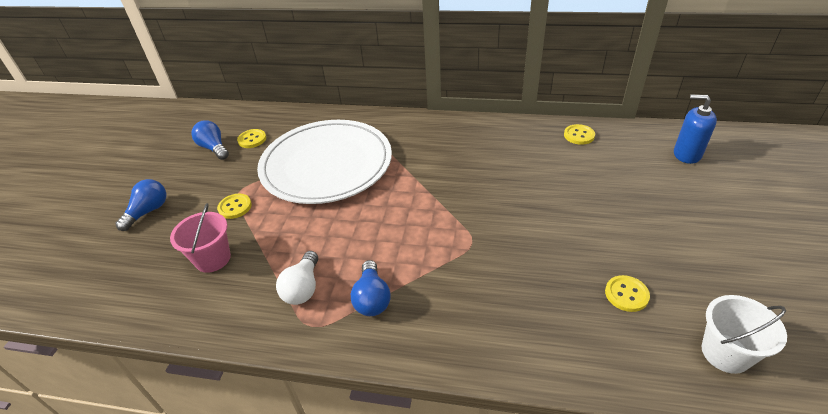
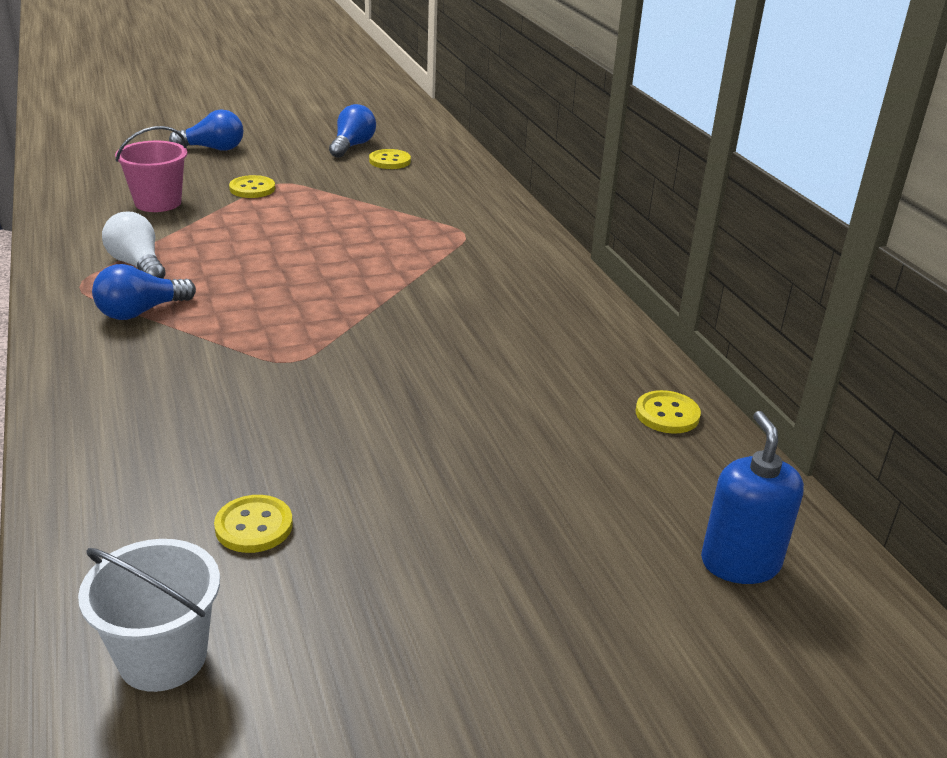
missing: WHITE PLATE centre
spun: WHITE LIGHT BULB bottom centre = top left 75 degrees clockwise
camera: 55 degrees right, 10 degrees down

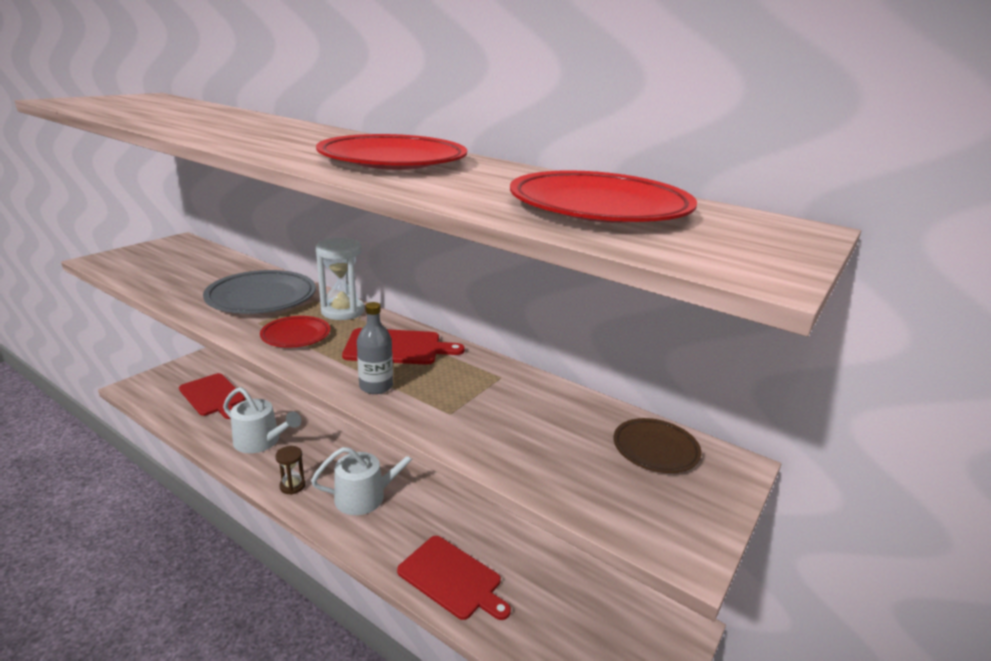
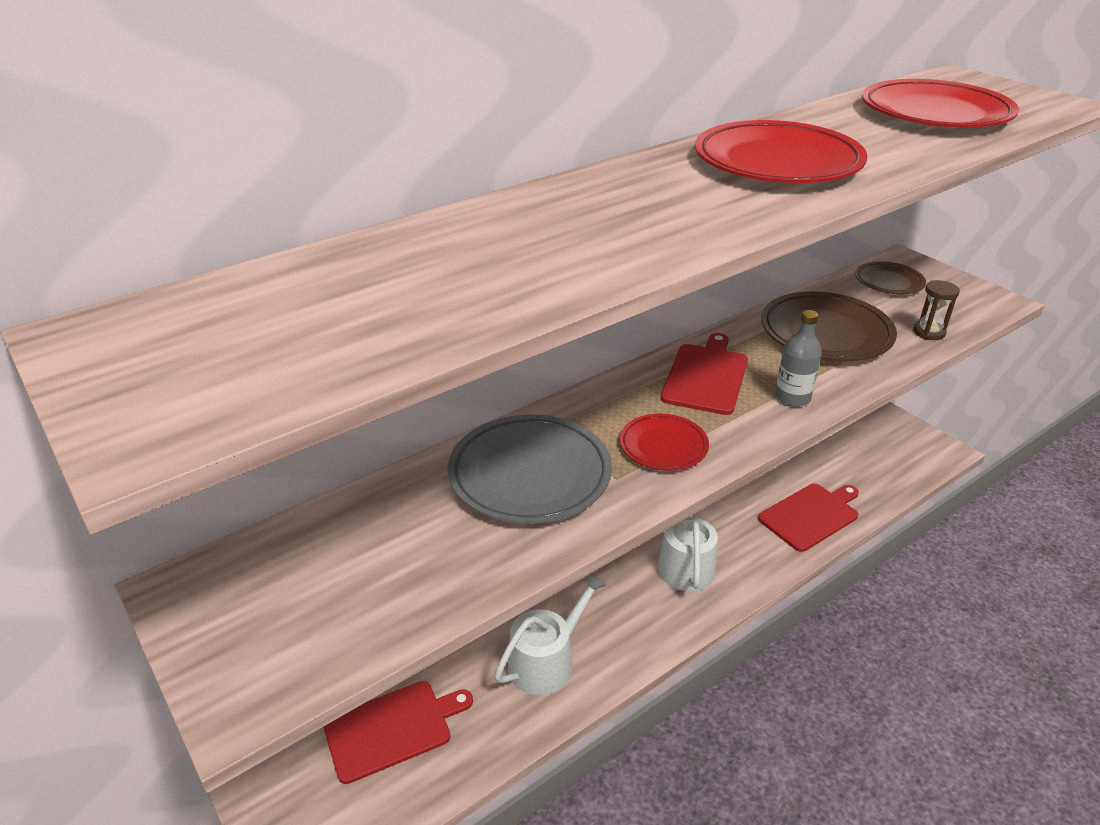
missing: WHITE HOURGLASS centre
appeared: BROWN PLATE (no. 1 from left) middle right
relocated: BROWN HOURGLASS bottom left to middle right
camera: 70 degrees left, 10 degrees up

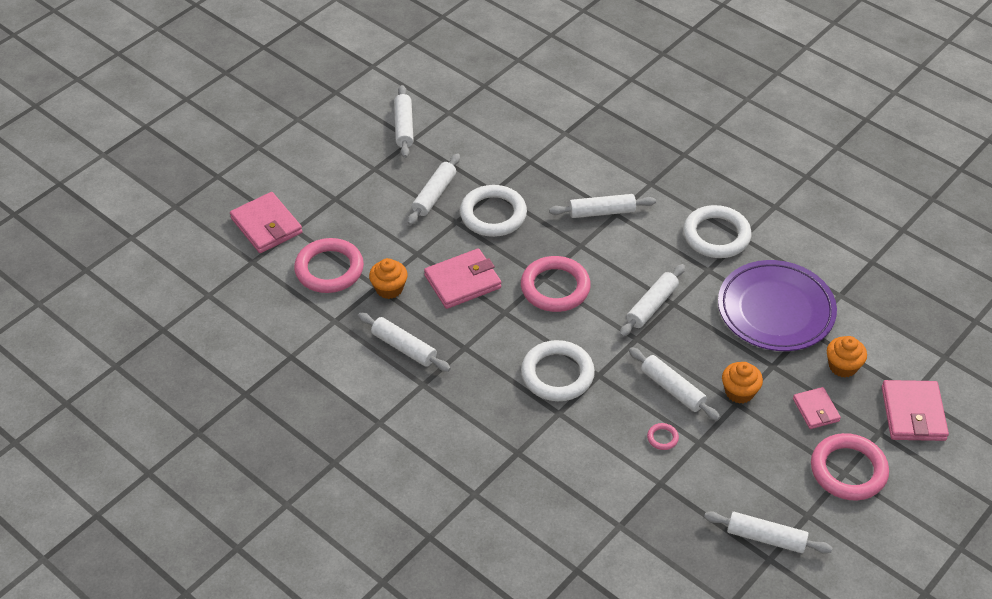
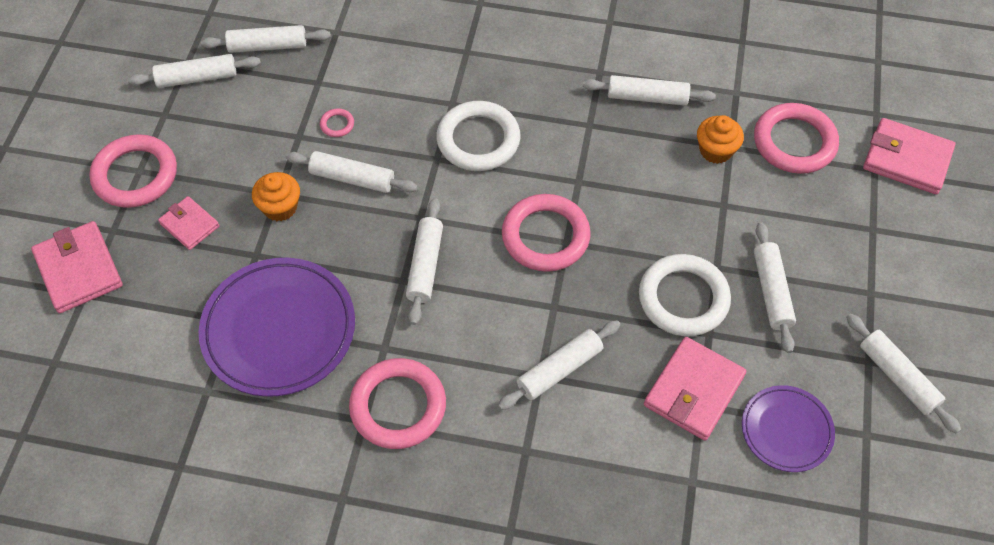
missing: ORANGE CUPCAKE (no. 3 from left) middle right
appeared: WHITE ROLLING PIN (no. 2 from left) top left; PURPLE PLATE (no. 2 from left) bottom right
relocated: PINK WALLET (no. 2 from left in the first image) centre to PINK WALLET (no. 3 from left) bottom right
colour: WHITE RING (no. 3 from left) middle right to PINK RING (no. 3 from left) bottom centre
camera: 150 degrees right, 10 degrees up

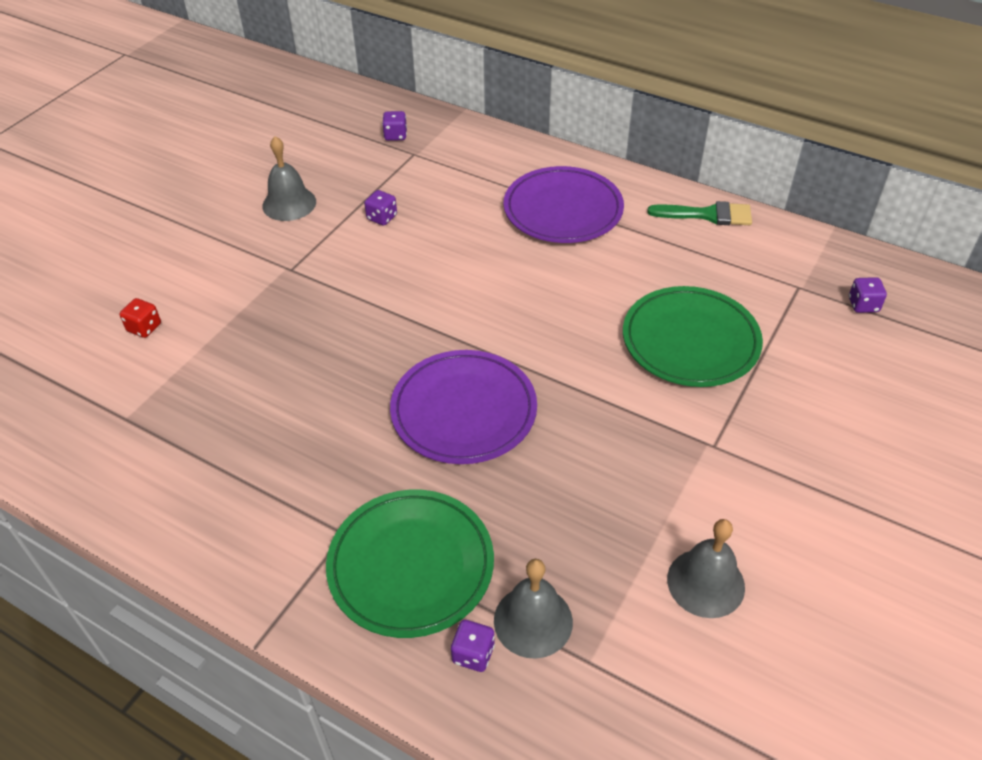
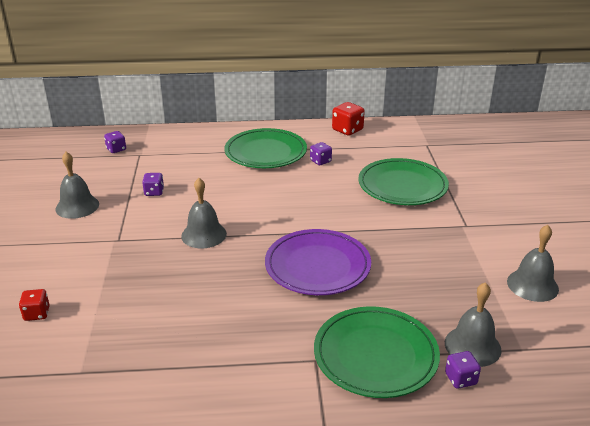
appeared: GREY BELL (no. 2 from left) centre
relocated: PURPLE DICE (no. 4 from left in the first image) middle right to PURPLE DICE (no. 3 from left) centre
exchanged: GREEN BRUSH top right to RED DICE (no. 2 from left) top centre
colour: PURPLE PLATE (no. 2 from left) top centre to GREEN PLATE (no. 1 from left) centre
camera: 35 degrees left, 15 degrees down

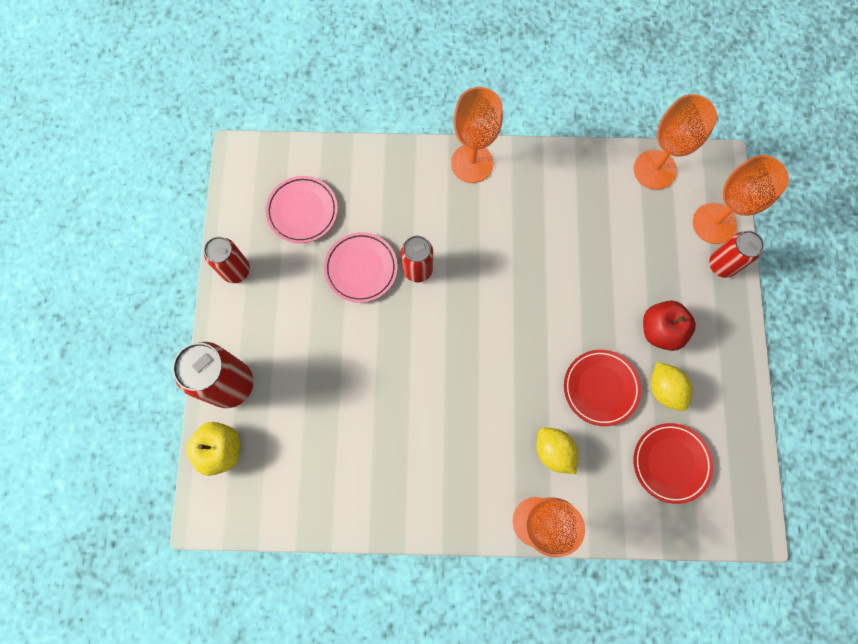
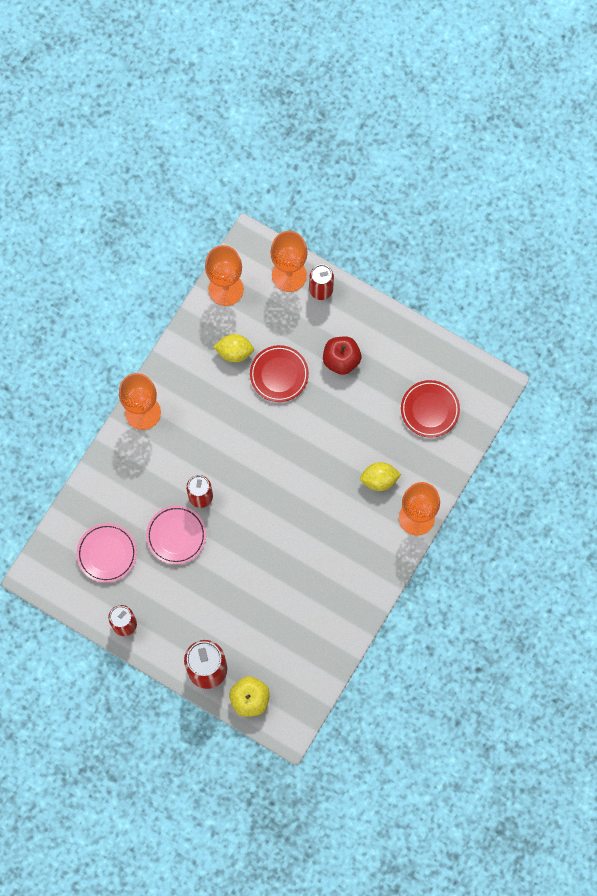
relocated: RED PLATE (no. 1 from left) middle right to centre; YELLOW LEMON (no. 2 from left in the first image) middle right to YELLOW LEMON (no. 1 from left) centre
camera: 60 degrees left, 0 degrees up

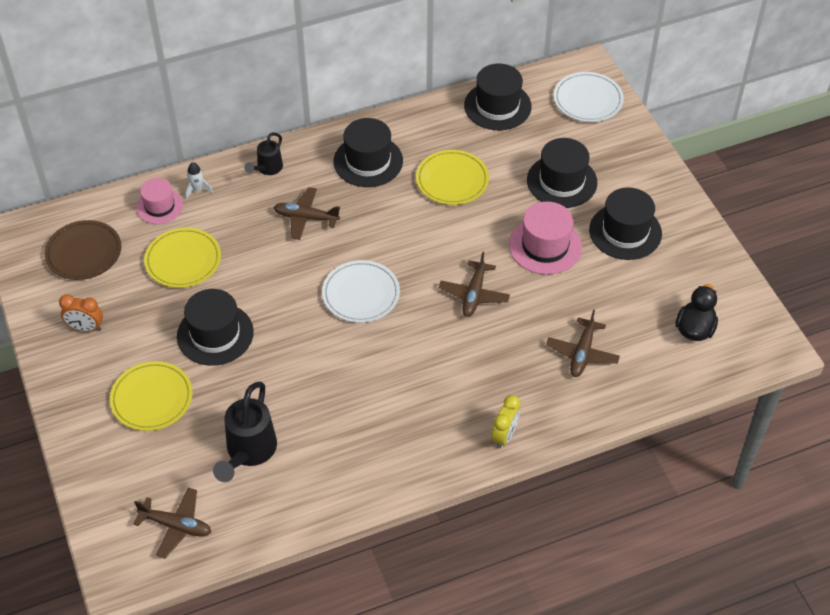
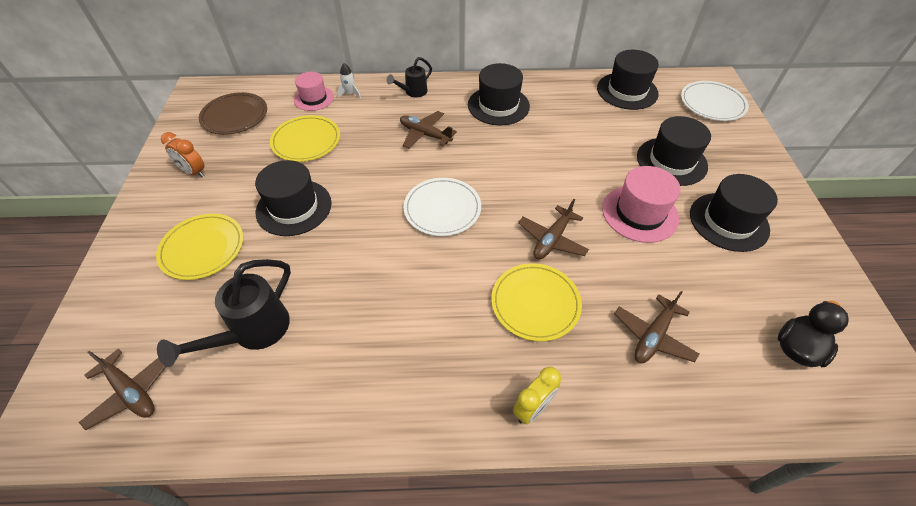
relocated: YELLOW PLATE (no. 3 from left) top centre to centre
camera: 20 degrees right, 0 degrees up

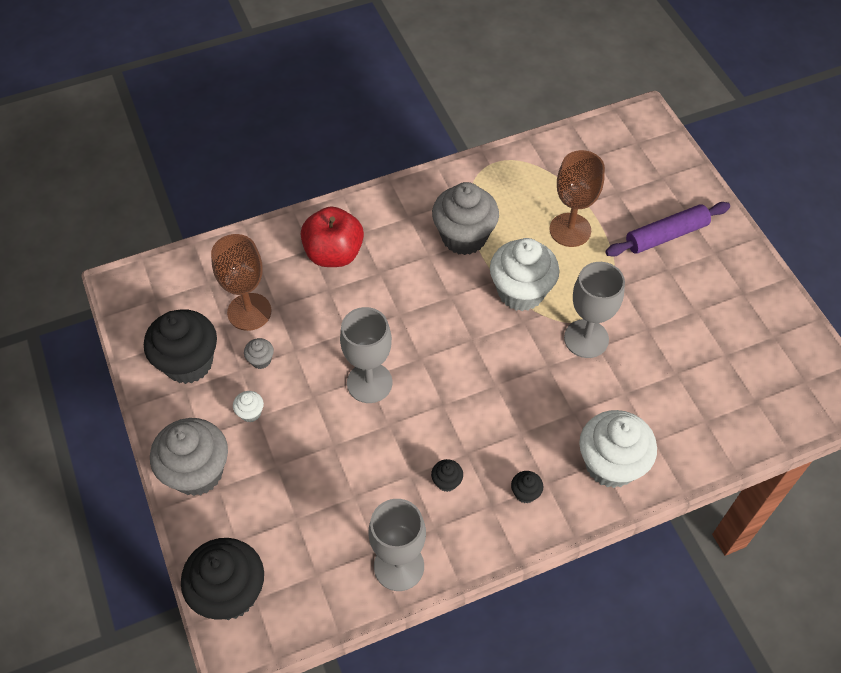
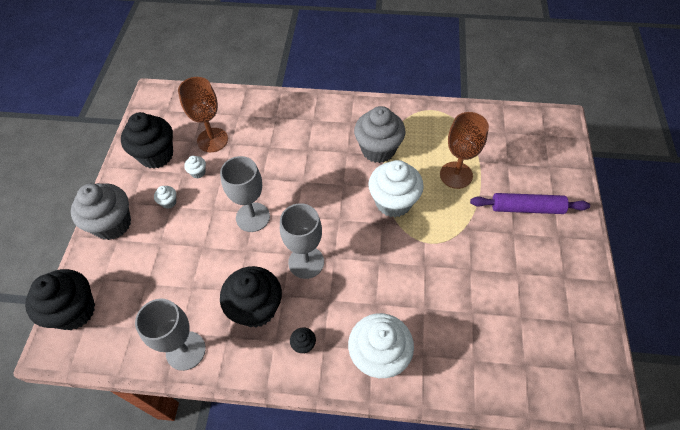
missing: RED APPLE centre
relocated: GREY GOBLET (no. 3 from left) middle right to centre
colour: GREY CUPCAKE (no. 2 from left) middle left to WHITE CUPCAKE (no. 2 from left) middle left
size: BLACK CUPCAKE (no. 3 from left) bottom centre = bottom centre x2.38
camera: 30 degrees right, 0 degrees up

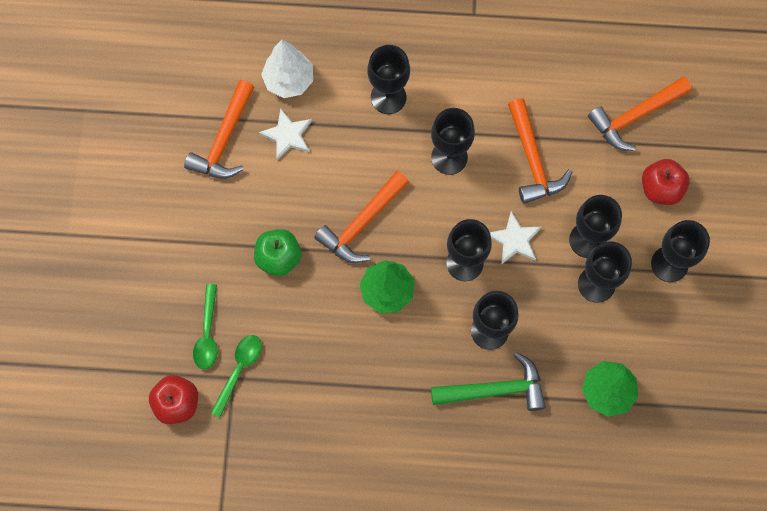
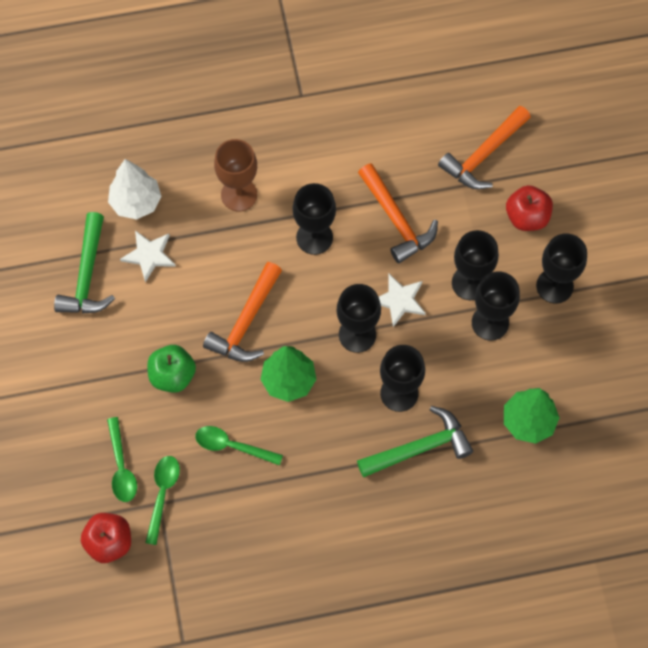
appeared: GREEN SPOON (no. 3 from left) bottom centre
colour: ORANGE HAMMER (no. 1 from left) top left to GREEN HAMMER (no. 1 from left) middle left; BLACK GOBLET (no. 1 from left) top centre to BROWN GOBLET top centre
camera: 15 degrees left, 5 degrees down

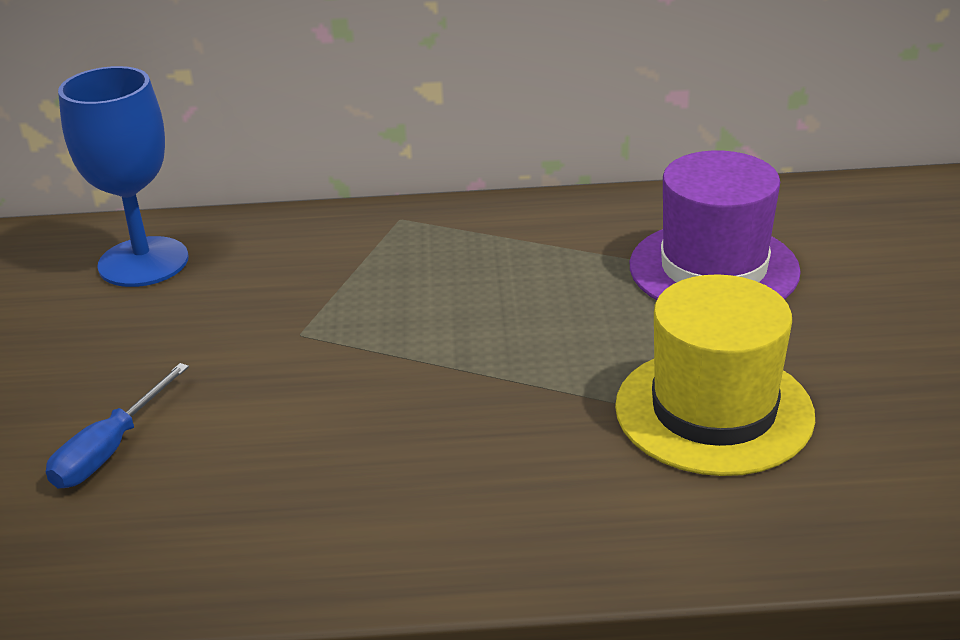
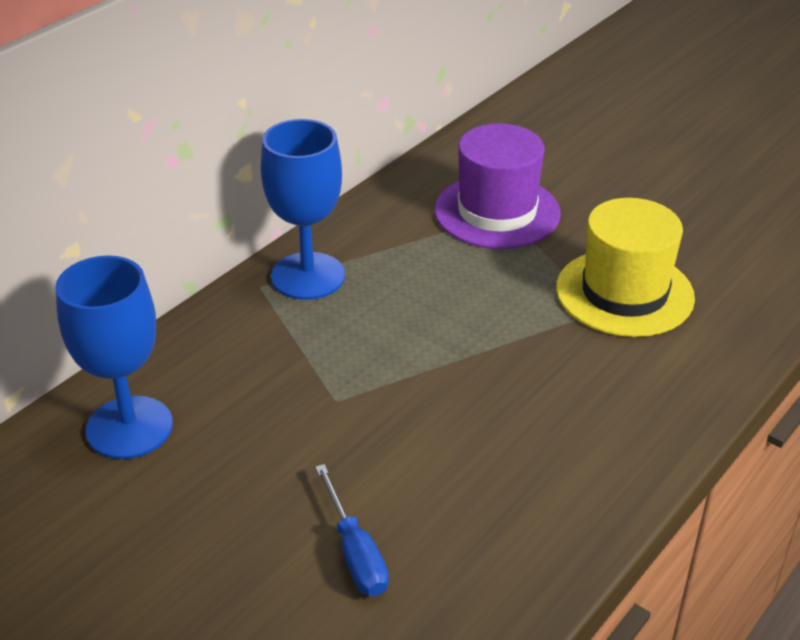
appeared: BLUE GOBLET (no. 2 from left) top centre
camera: 50 degrees left, 5 degrees up

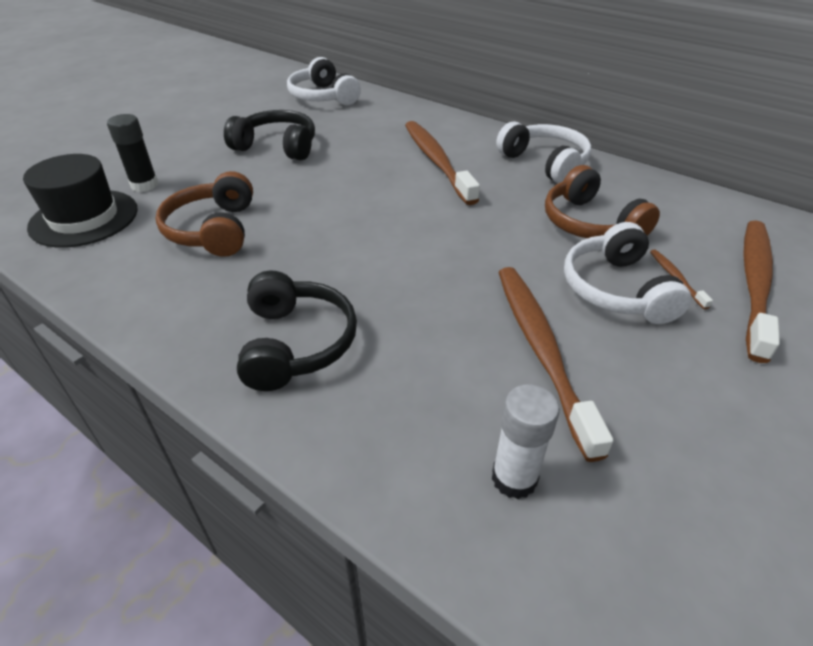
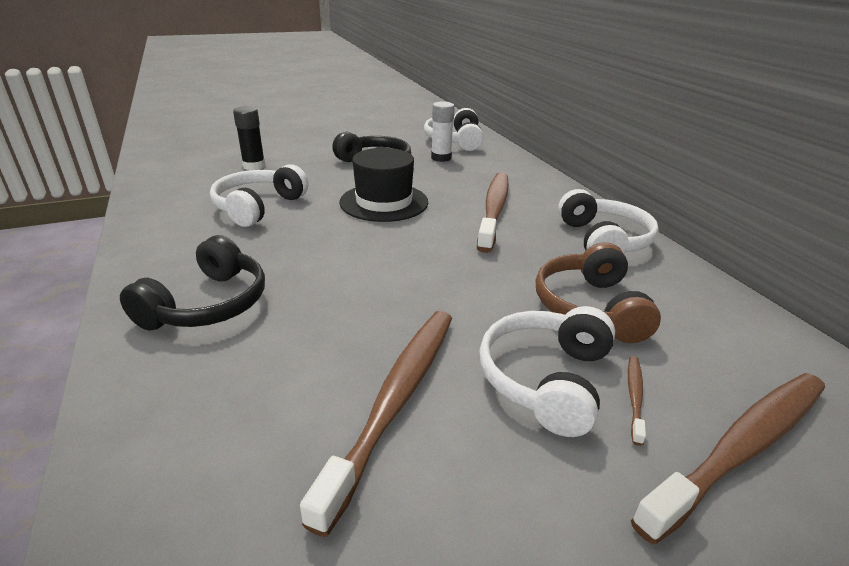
relocated: BLACK HAT top left to top centre; WHITE GLUE STICK bottom centre to top centre
colour: BROWN HEADPHONES (no. 1 from left) top left to WHITE HEADPHONES (no. 1 from left) middle left
camera: 30 degrees right, 10 degrees down

